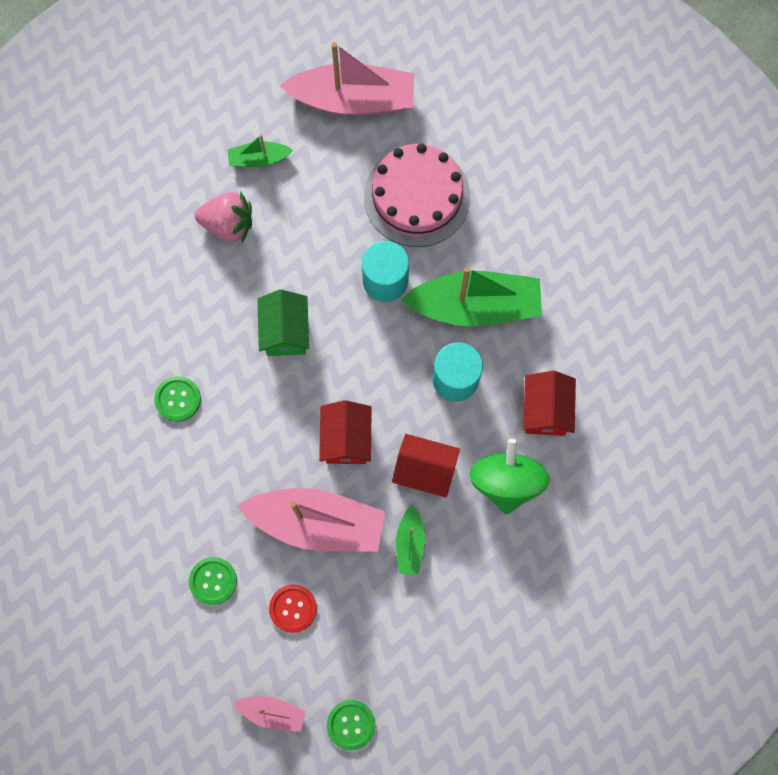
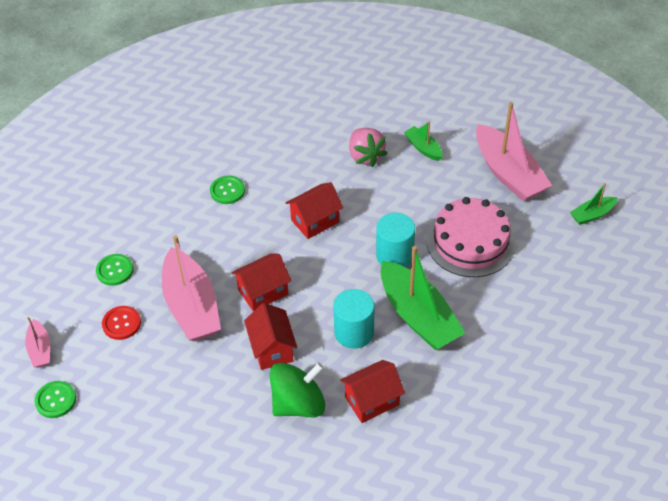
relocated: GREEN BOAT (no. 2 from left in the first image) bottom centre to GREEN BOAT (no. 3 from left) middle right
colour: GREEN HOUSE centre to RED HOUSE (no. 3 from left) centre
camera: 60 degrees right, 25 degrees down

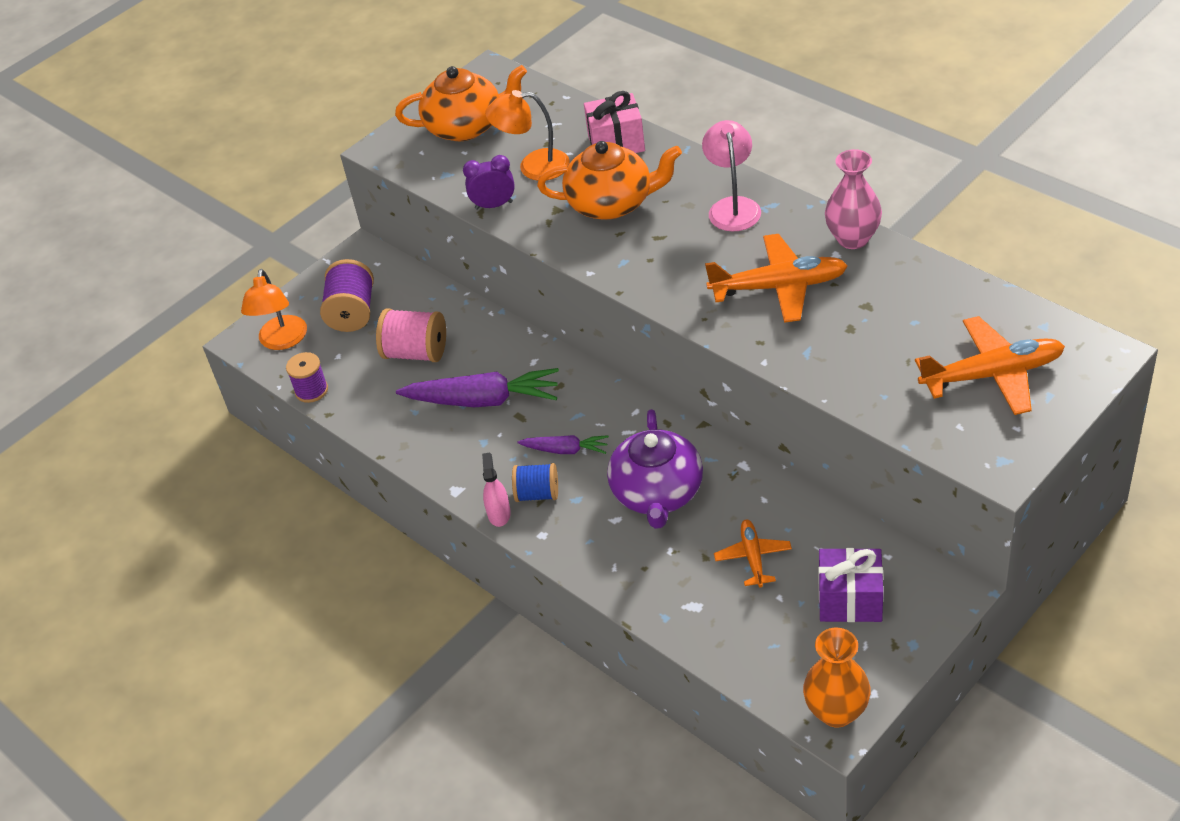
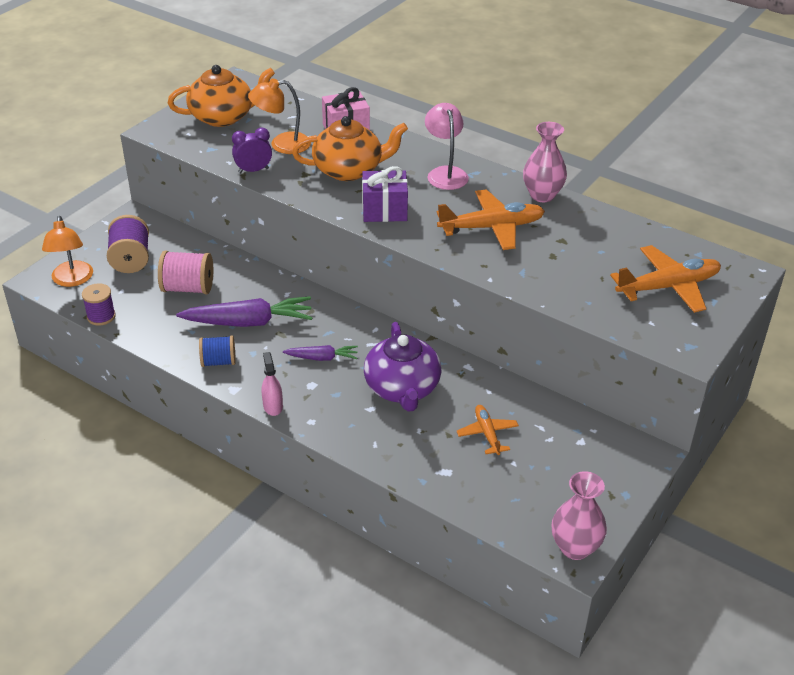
relocated: BLUE SPOOL centre to middle left; PURPLE GIFT bottom right to top centre
colour: ORANGE VASE bottom right to PINK VASE (no. 2 from left) bottom right
camera: 15 degrees left, 5 degrees down

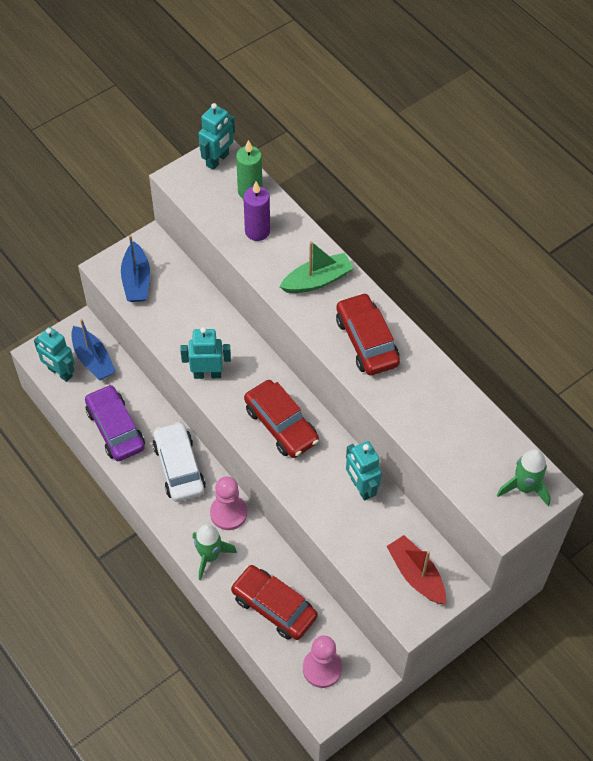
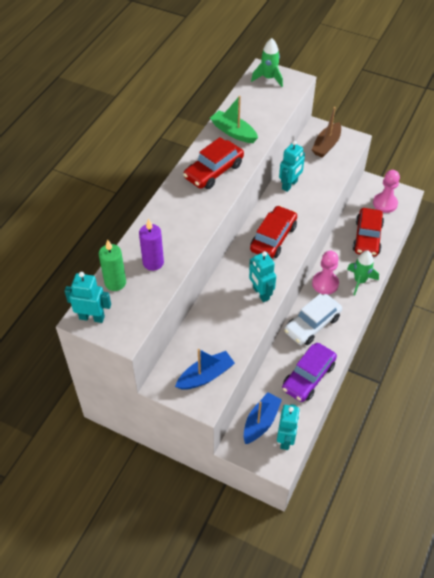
relocated: GREEN BOAT centre to top centre
colour: RED BOAT bottom right to BROWN BOAT top right
camera: 115 degrees left, 5 degrees down

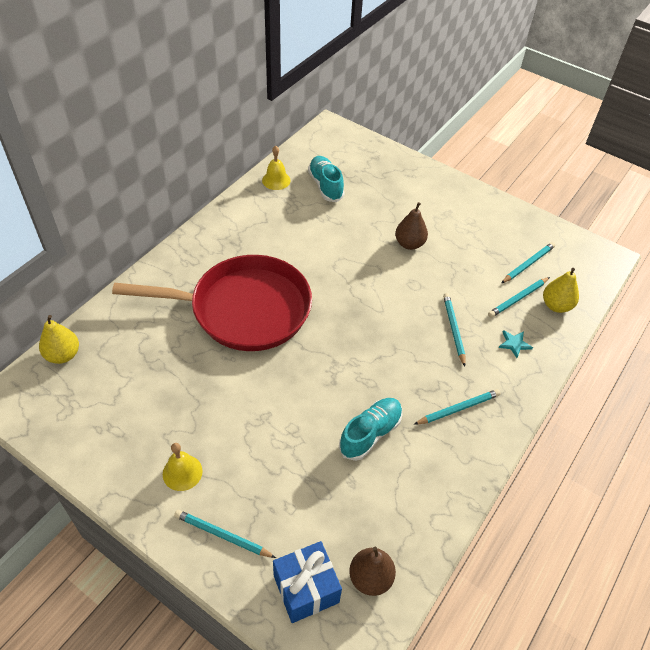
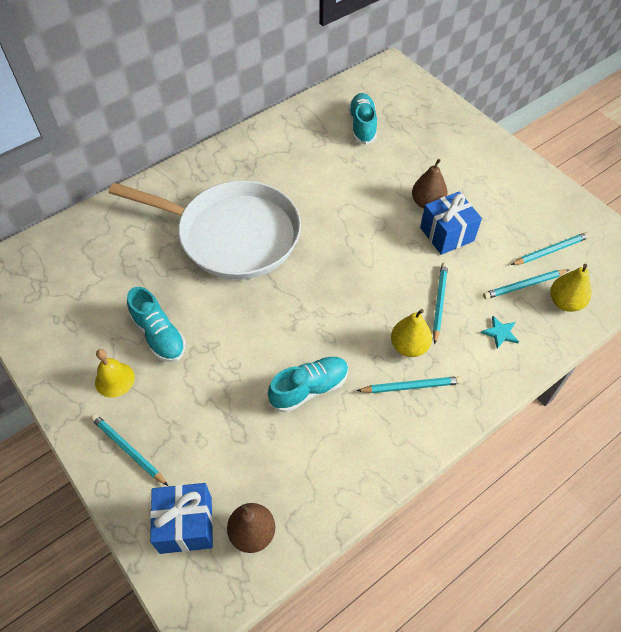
missing: YELLOW BELL (no. 2 from left) top centre
appeared: TURQUOISE SHOE (no. 1 from left) middle left; BLUE GIFT (no. 2 from left) middle right
relocated: YELLOW PEAR (no. 1 from left) middle left to centre
colour: RED PAN middle left to WHITE PAN middle left
camera: 20 degrees right, 5 degrees up

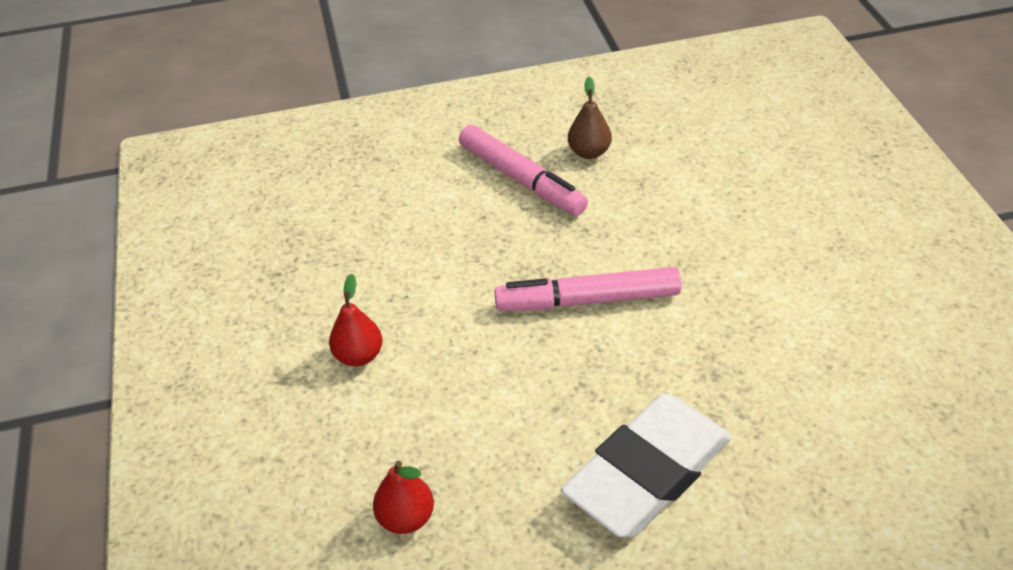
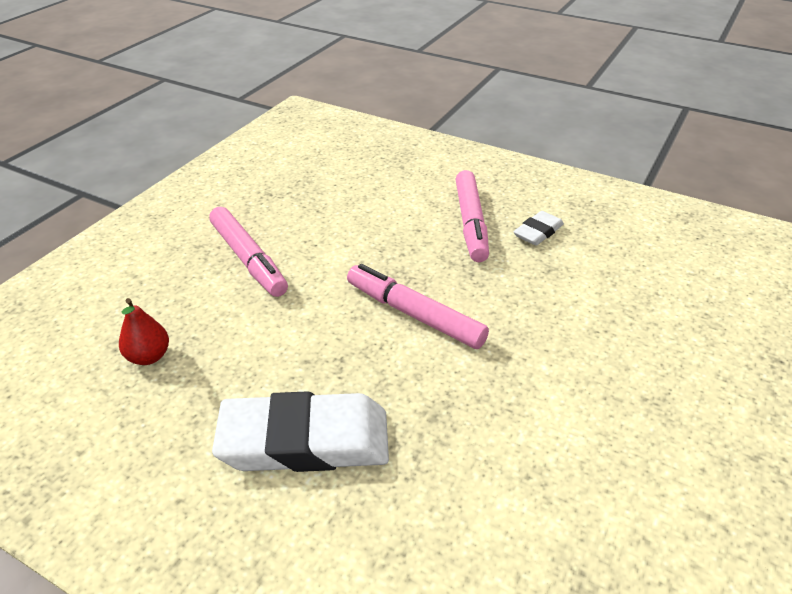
exchanged: RED PEAR (no. 1 from left) centre to PINK MARKER (no. 1 from left) middle left; BROWN PEAR top centre to WHITE ERASER (no. 2 from left) middle right
camera: 40 degrees right, 5 degrees down

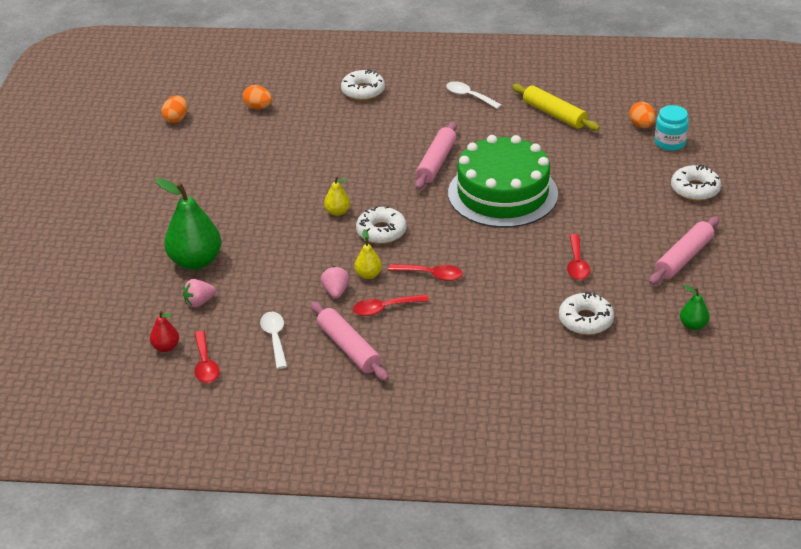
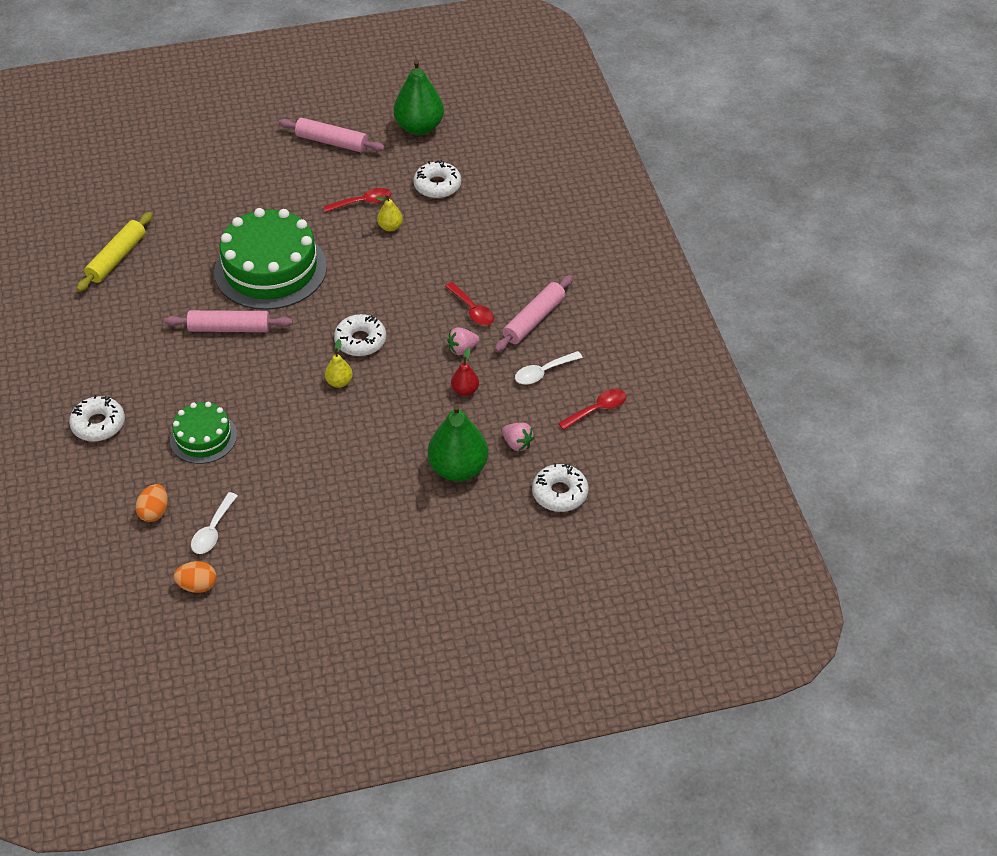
missing: RED SPOON (no. 3 from left) centre; ORANGE EGG (no. 3 from left) top right; TURQUOISE JAR top right
appeared: GREEN CAKE (no. 1 from left) middle left
relocated: RED PEAR middle left to centre; YELLOW PEAR (no. 2 from left) centre to top centre; WHITE SPOON (no. 2 from left in the first image) top centre to WHITE SPOON (no. 1 from left) middle left; WHITE DONUT (no. 4 from left) top right to centre
size: GREEN PEAR (no. 2 from left in the first image) middle right = top centre x2.07
camera: 110 degrees left, 10 degrees up

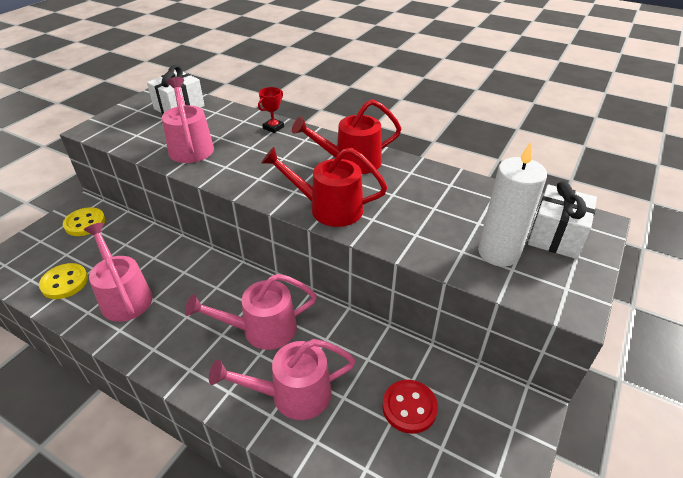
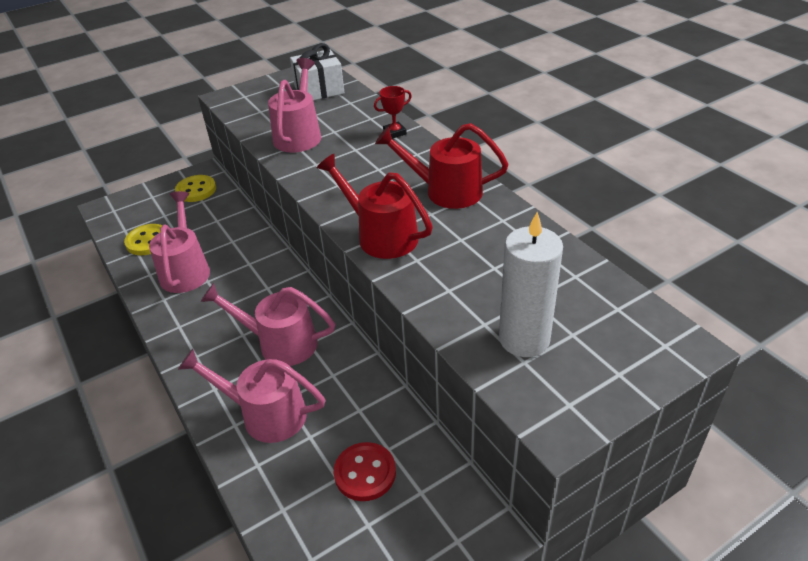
missing: WHITE GIFT (no. 2 from left) middle right
camera: 30 degrees right, 0 degrees up

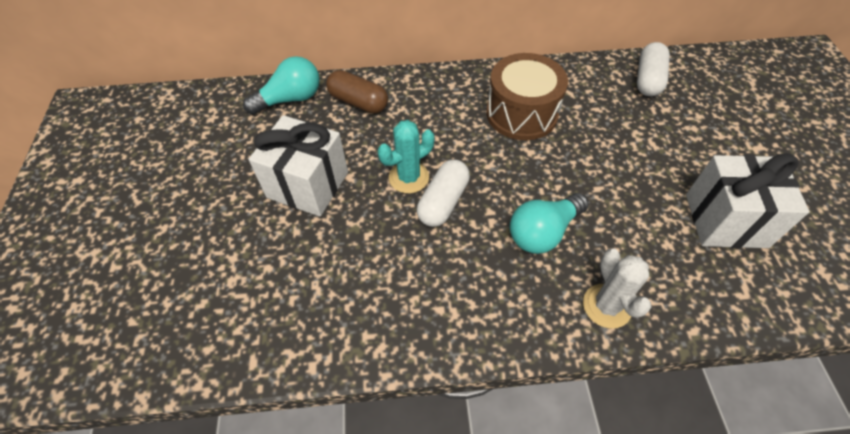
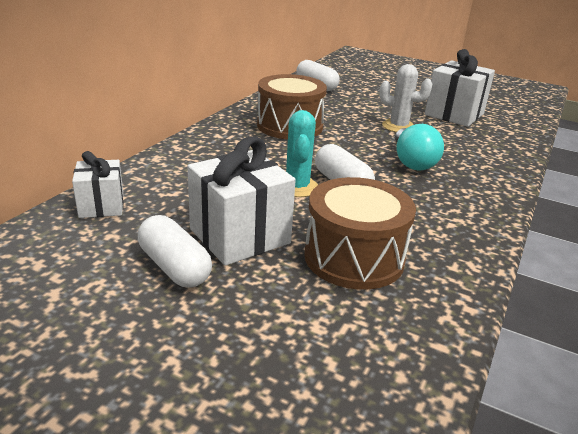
missing: BROWN CAPSULE top centre
appeared: WHITE CAPSULE (no. 1 from left) middle left; BROWN DRUM (no. 2 from left) centre
relocated: WHITE CACTUS middle right to top right
exchanged: TURQUOISE LIGHT BULB (no. 1 from left) top left to WHITE GIFT (no. 1 from left) middle left
camera: 60 degrees left, 25 degrees down

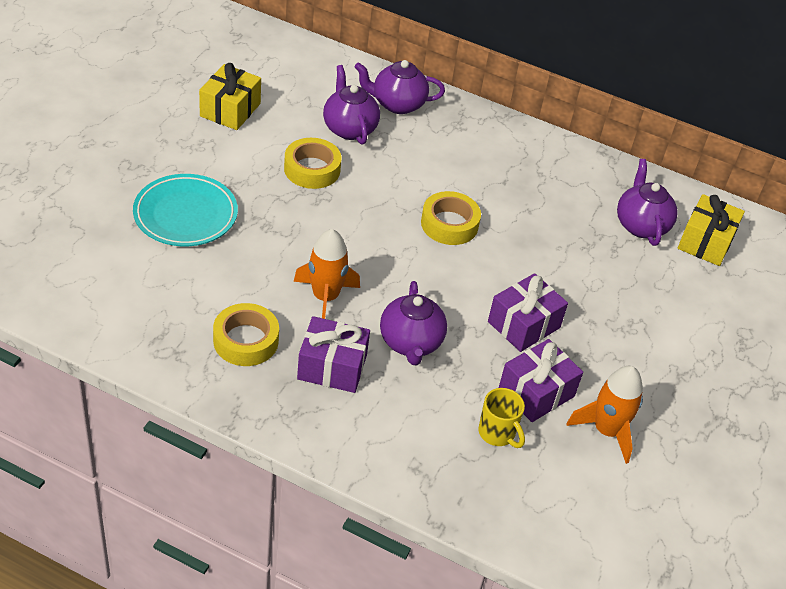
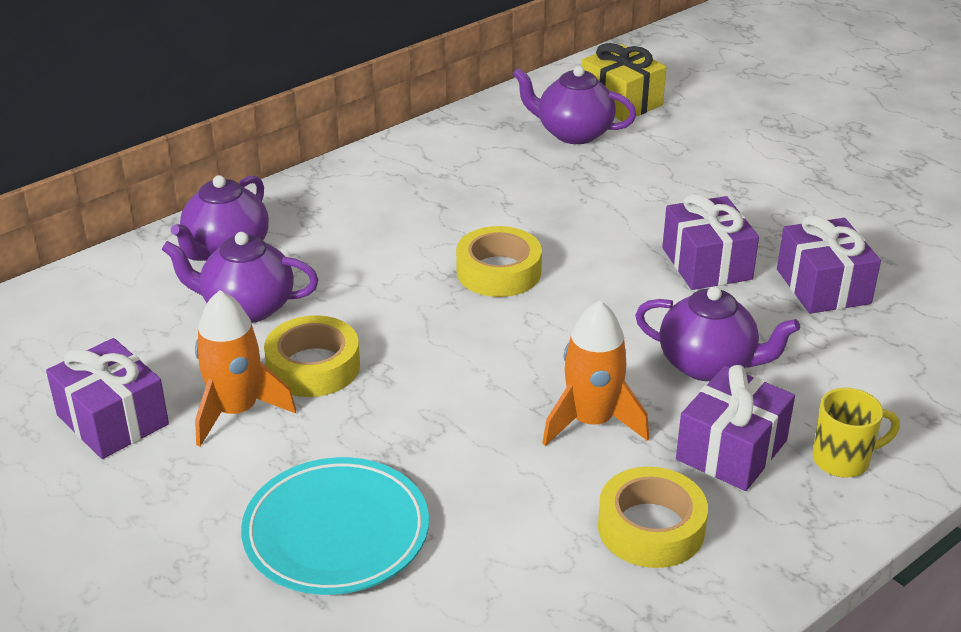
relocated: YELLOW MUG bottom centre to bottom right; ORANGE ROCKET (no. 2 from left in the first image) bottom right to ORANGE ROCKET (no. 1 from left) middle left
colour: YELLOW GIFT (no. 1 from left) top left to PURPLE GIFT (no. 1 from left) middle left
camera: 60 degrees left, 10 degrees down

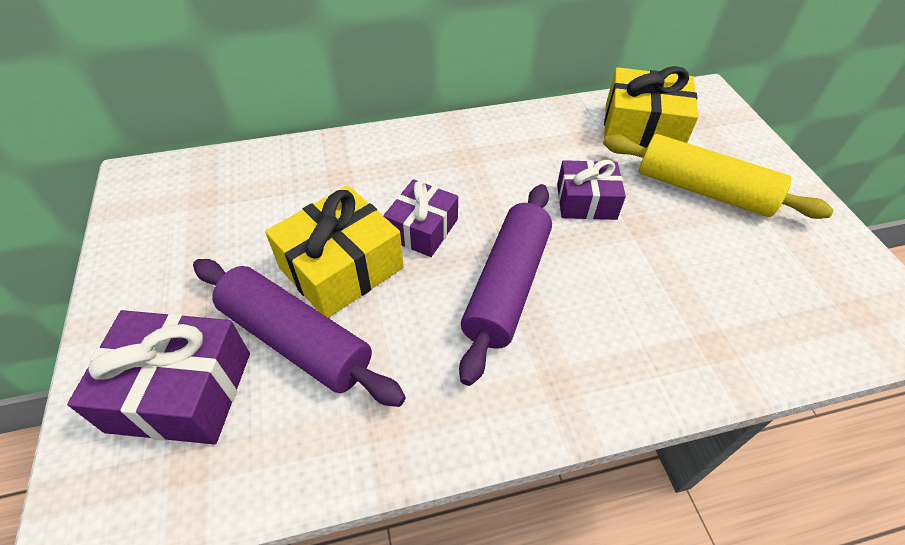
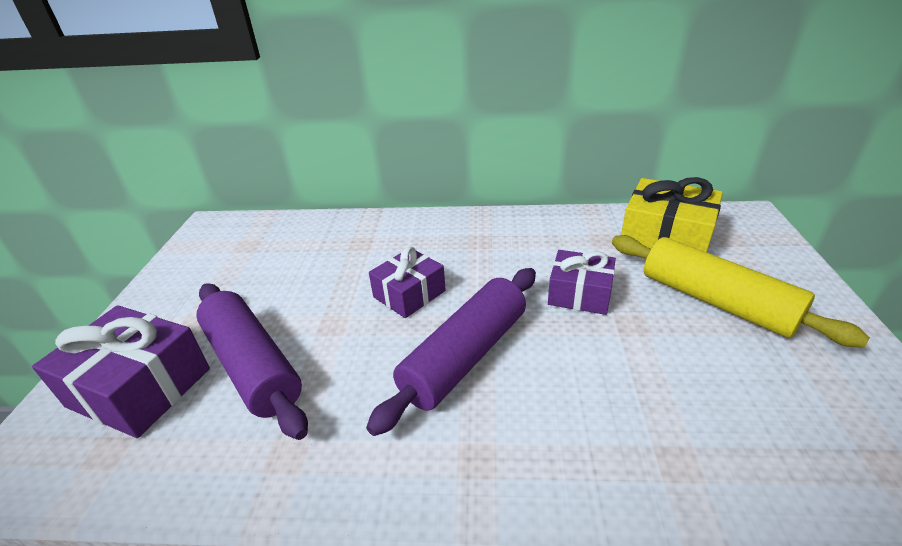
missing: YELLOW GIFT (no. 1 from left) centre
camera: 20 degrees right, 15 degrees down

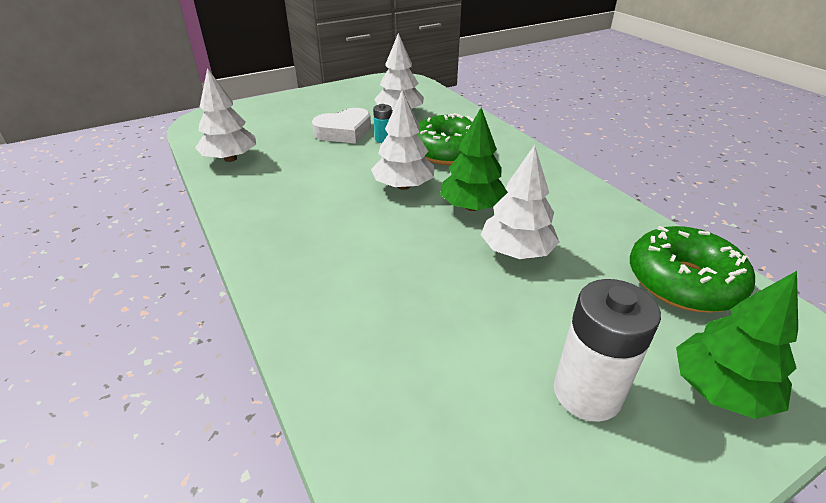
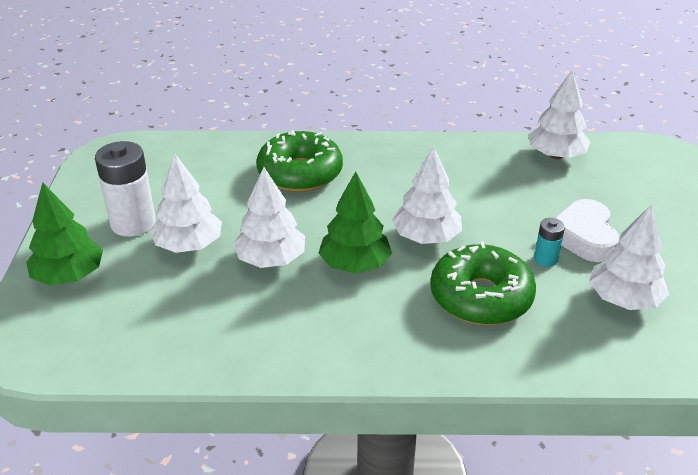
appeared: WHITE TREE (no. 1 from left) middle left
relocated: GREEN DONUT (no. 2 from left in the first image) middle right to GREEN DONUT (no. 1 from left) centre
camera: 120 degrees right, 0 degrees up

